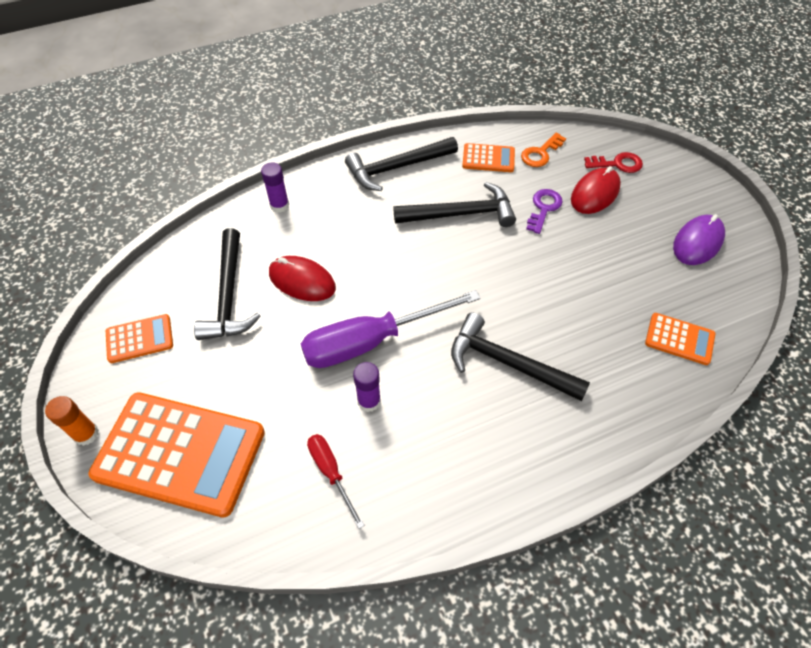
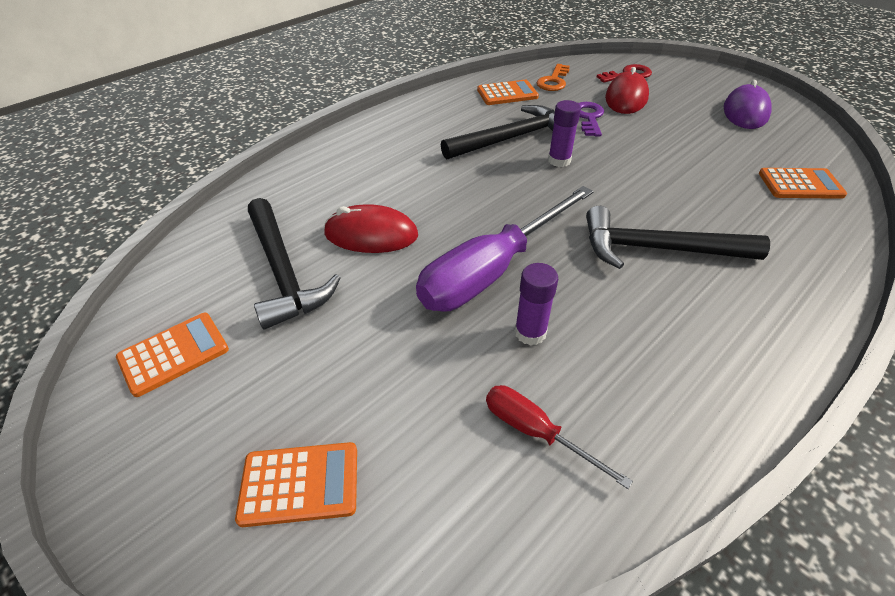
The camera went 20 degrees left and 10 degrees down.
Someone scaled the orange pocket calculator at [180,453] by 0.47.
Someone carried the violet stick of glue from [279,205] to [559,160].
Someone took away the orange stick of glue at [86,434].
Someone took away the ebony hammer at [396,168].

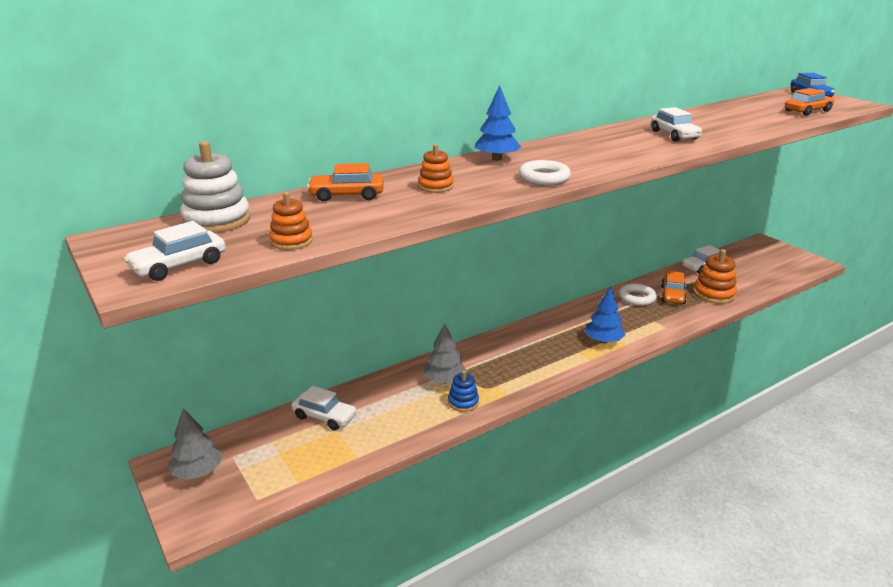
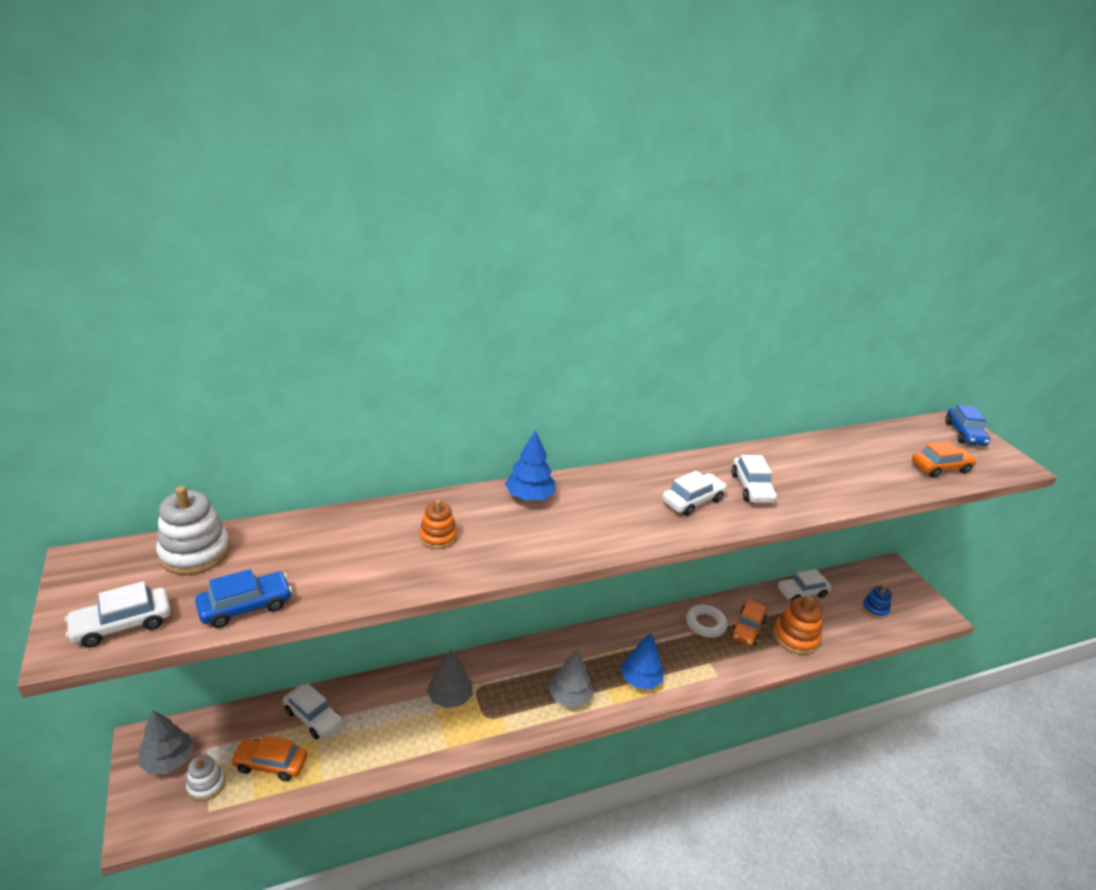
The camera went 10 degrees right and 5 degrees up.
Someone put down the pure white ring stacker at [206,785].
Someone swapped the orange ring stacker at [291,241] for the cobalt toy car at [245,606].
Someone carried the orange toy car from [347,195] to [271,764].
Someone put down the gray toy tree at [570,696].
Someone put down the pure white toy car at [692,501].
Someone carried the cobalt ring stacker from [463,402] to [875,609].
Someone took away the pure white torus at [544,178].

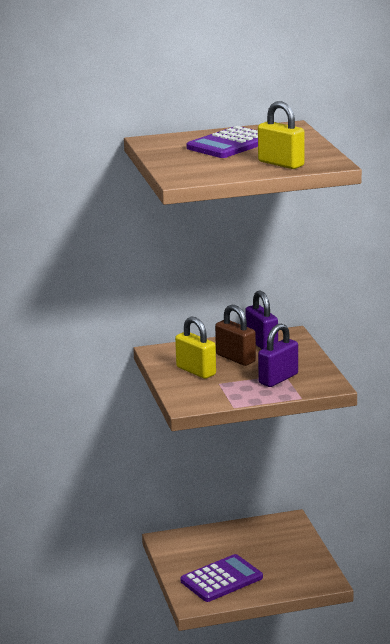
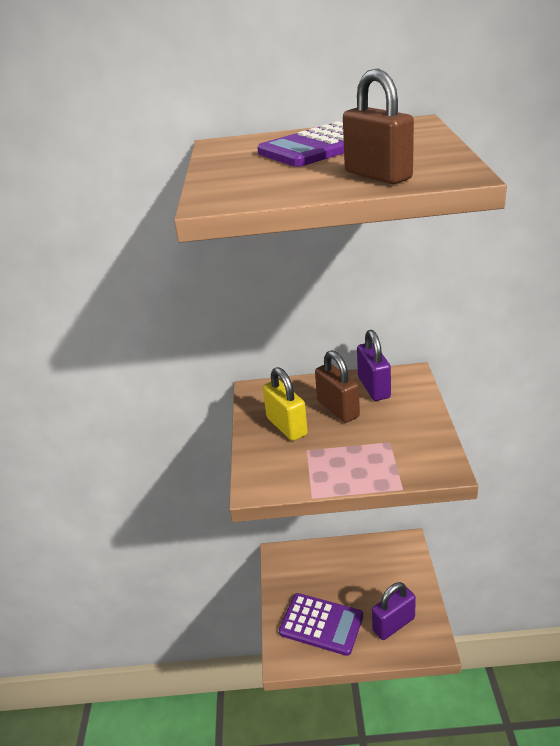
The camera went 15 degrees right and 10 degrees up.
Someone rotated the violet pocket calculator at [221,579] by 45 degrees clockwise.
Someone repainted the bright yellow padlock at [281,164], which became the russet padlock at [377,175].
Someone carried the violet padlock from [278,379] to [393,624].

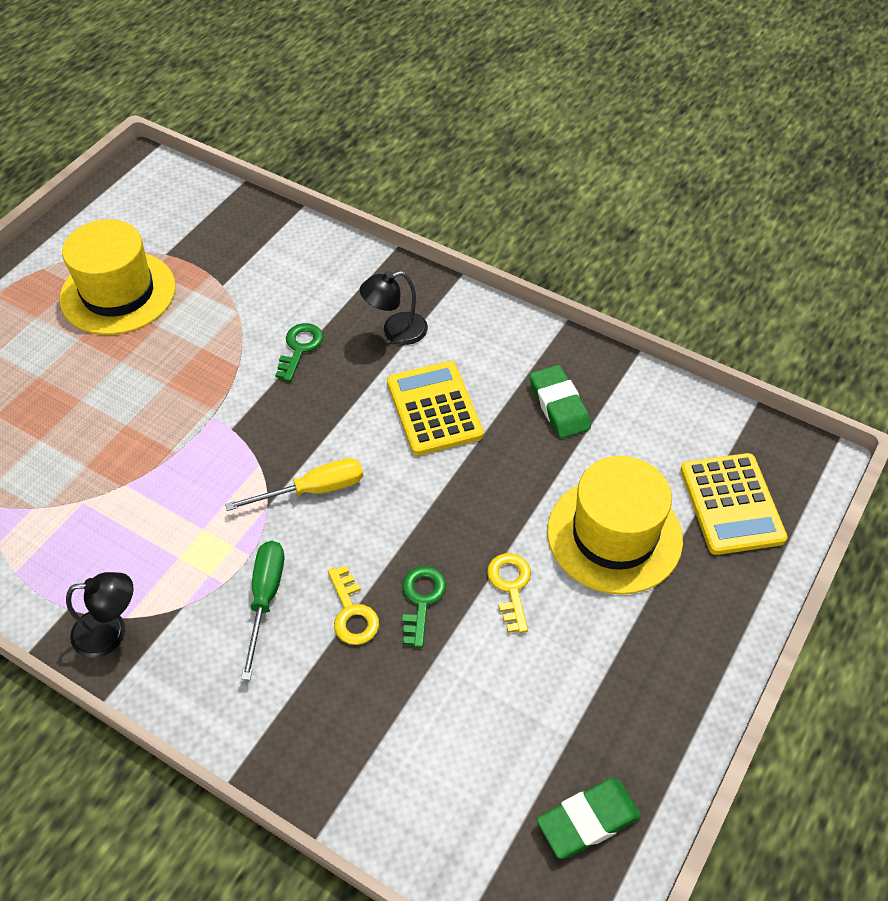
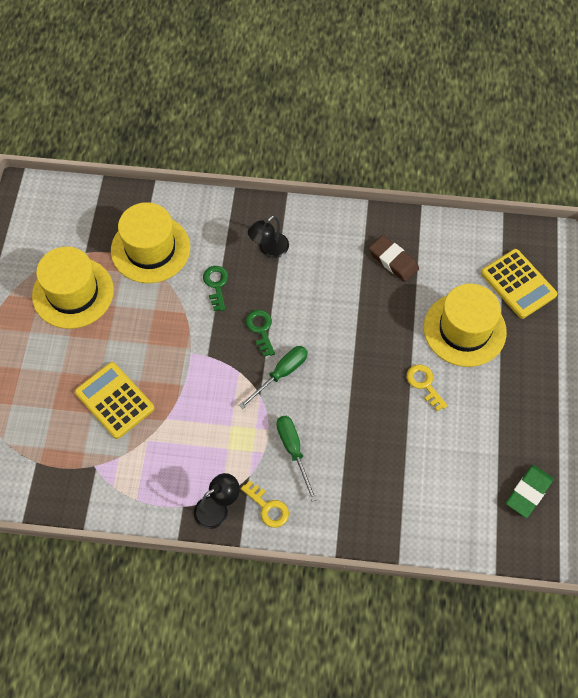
The camera went 25 degrees left and 10 degrees up.
Someone carried the bright yellow pocket calculator from [434,409] to [114,400].
Someone put down the bright yellow top hat at [150,249].
Someone repainted the bright yellow hand screwdriver at [313,490], which became the leaf-green hand screwdriver at [281,374].
Someone carried the bright yellow door key from [352,612] to [268,507].
Someone carried the leaf-green door key from [421,600] to [260,329].
Someone repainted the leaf-green eraser at [559,405], which became the russet eraser at [393,261].

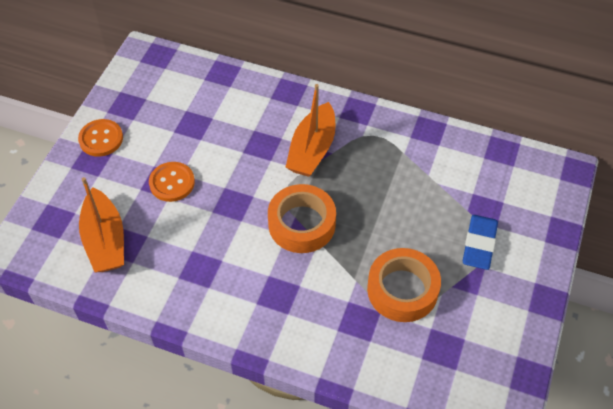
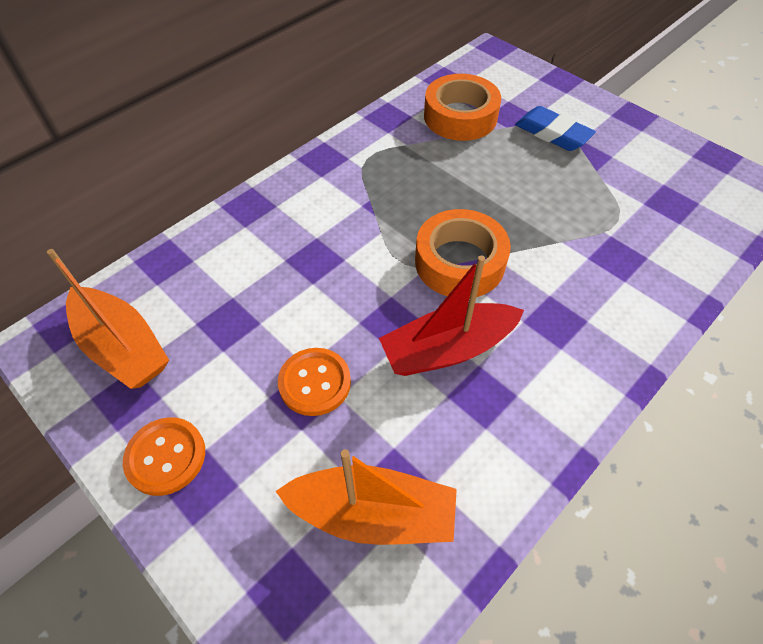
The camera went 65 degrees left and 0 degrees up.
Someone carried the orange toy boat from [312,149] to [123,347].
Someone put down the scarlet toy boat at [448,349].
Someone carried the orange sticky tape from [402,290] to [460,116].

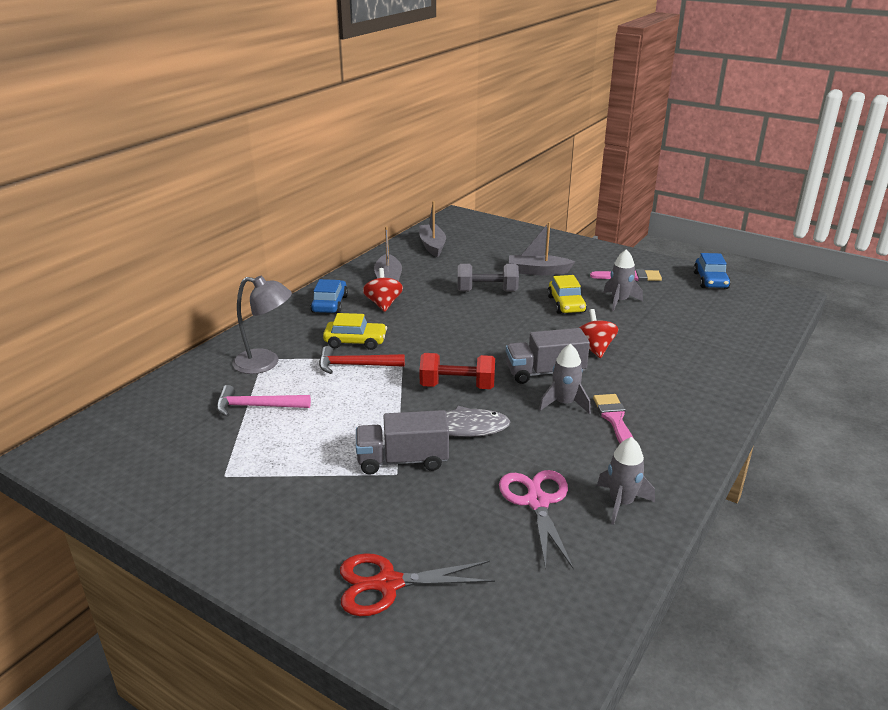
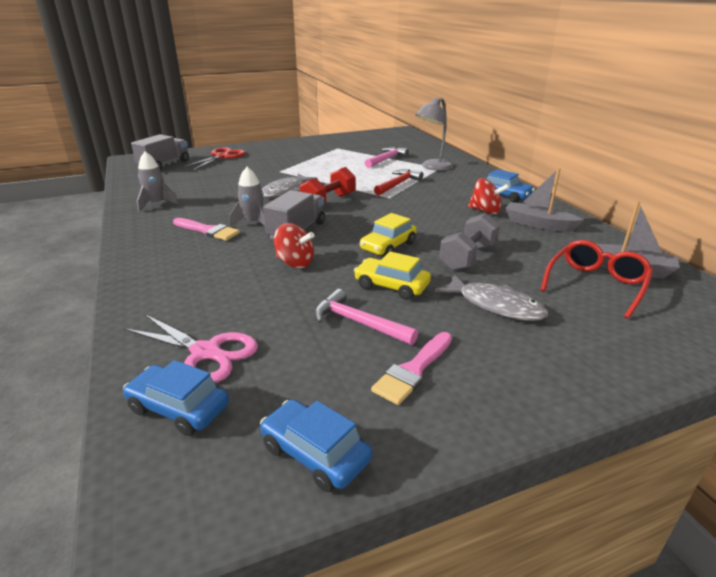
The camera went 125 degrees right and 0 degrees up.
Someone put down the cobalt toy car at [179,408].
Someone carried the rosy scissors from [537,502] to [206,352].
Someone carried the gray lorry from [402,460] to [164,165].
Someone swapped the gray spaceship at [619,301] for the rosy hammer at [358,323].
Someone carried the bright yellow toy car from [355,341] to [388,246].
Someone swapped the gray toy boat at [538,271] for the gray fish figure at [495,305].
Someone put down the scarlet eyeglasses at [596,284].

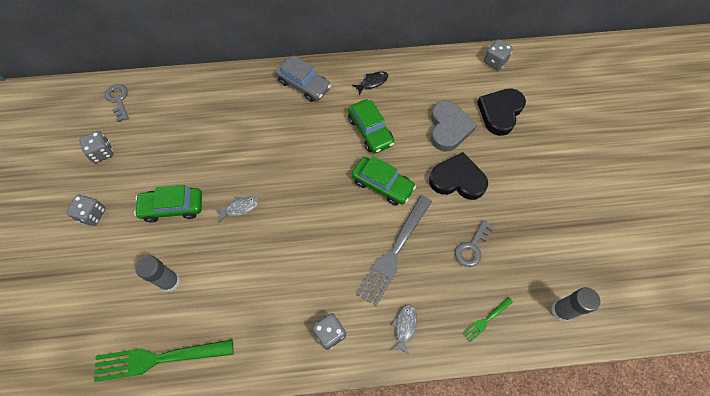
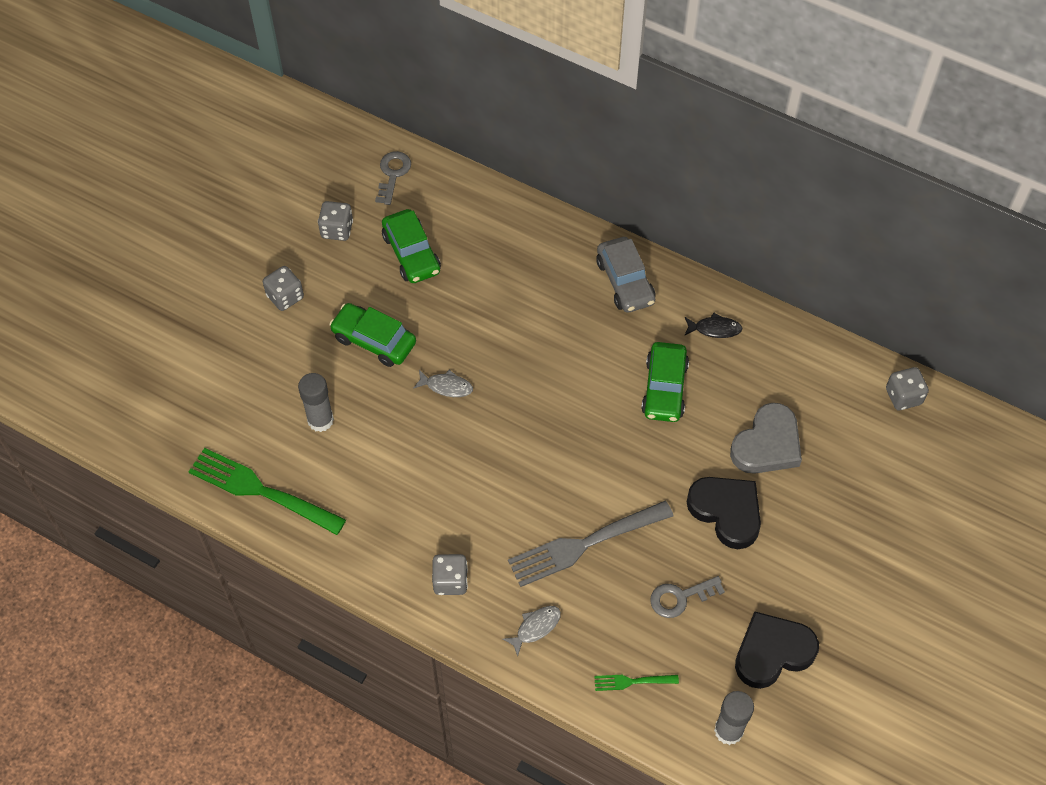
The camera went 35 degrees right and 5 degrees down.
Someone carried the leaf-green toy car from [382,184] to [411,253].
Someone carried the ebony love heart from [500,112] to [772,652].

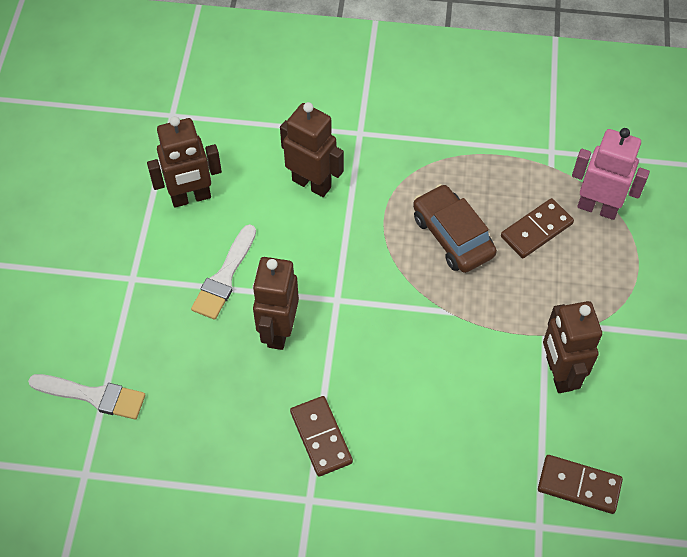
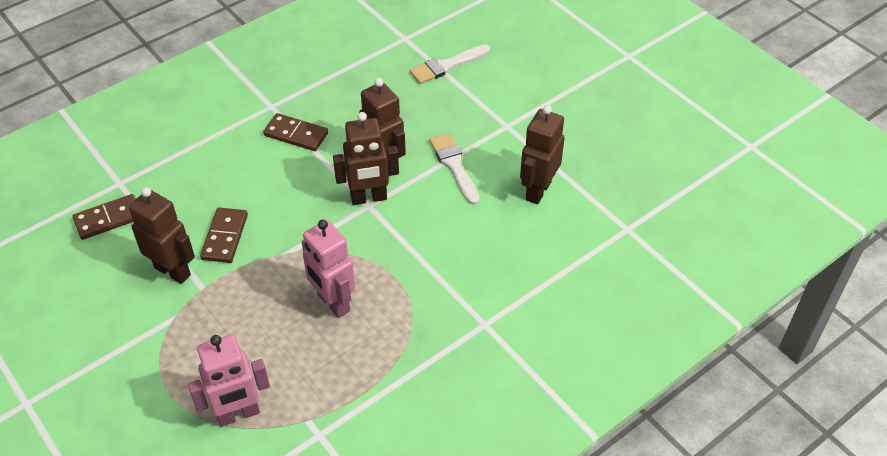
The camera went 135 degrees right and 10 degrees down.
Someone carried the russet domino tile from [536,230] to [224,237].
Someone swapped the russet toy car at [452,236] for the rosy toy robot at [333,303].
Someone carried the russet toy robot from [312,183] to [369,198].

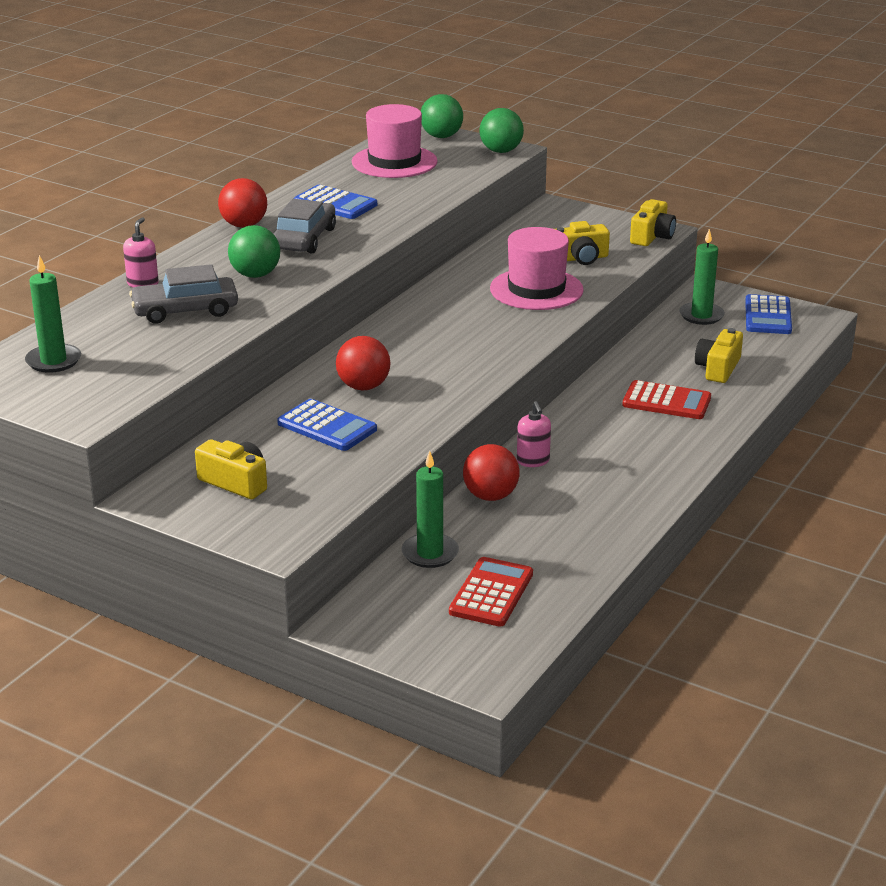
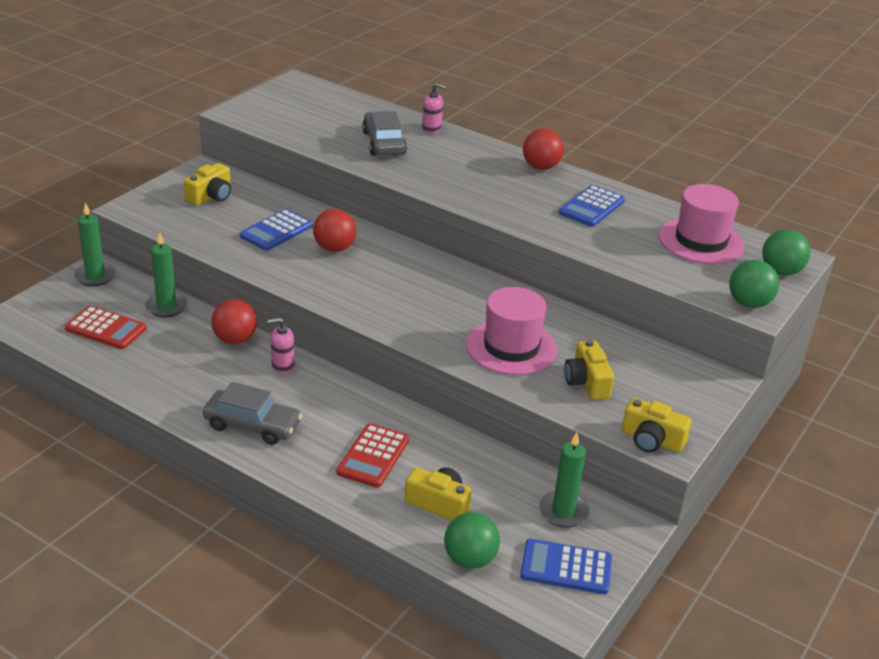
The camera went 90 degrees right and 5 degrees up.
Someone carried the leaf-green wax candle from [53,361] to [95,276].
Someone carried the gray toy car from [304,239] to [252,425].
Someone carried the leaf-green play ball from [255,275] to [470,559].

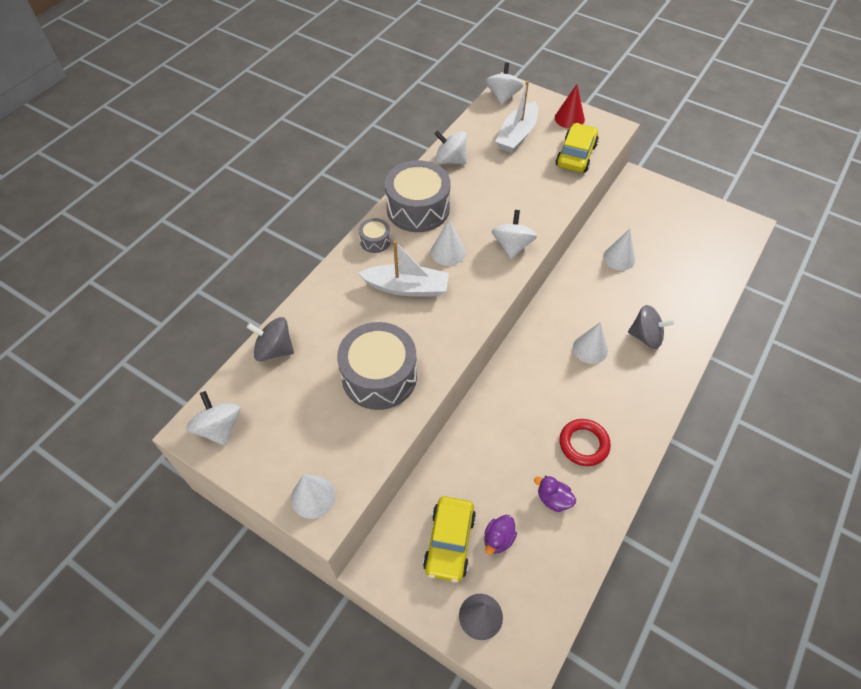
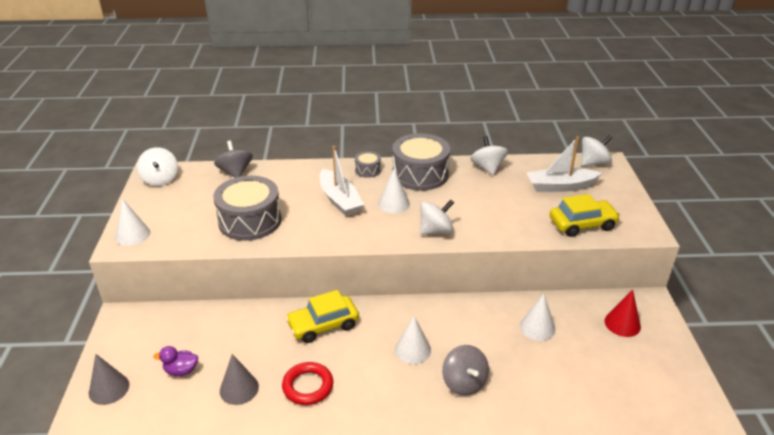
The camera went 55 degrees right and 20 degrees down.
Someone rotated the pure white whirligig at [219,428] by 135 degrees clockwise.
Someone swapped the violet rubber duck at [553,499] for the gray cone shape at [239,389].
Someone carried the bright yellow toy car from [449,542] to [323,325].
Someone carried the scarlet cone shape from [569,118] to [622,324].

